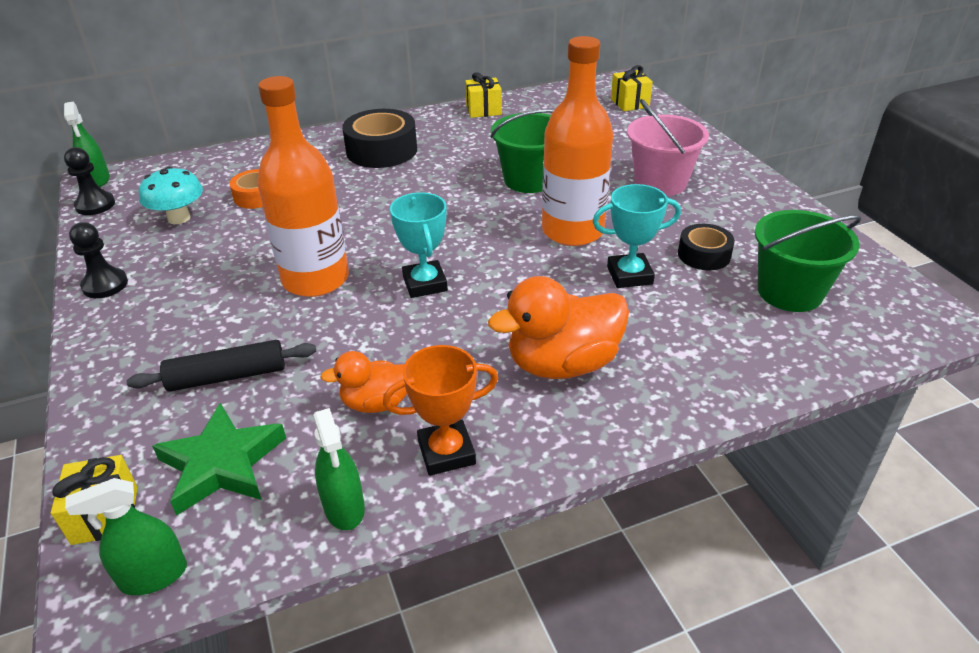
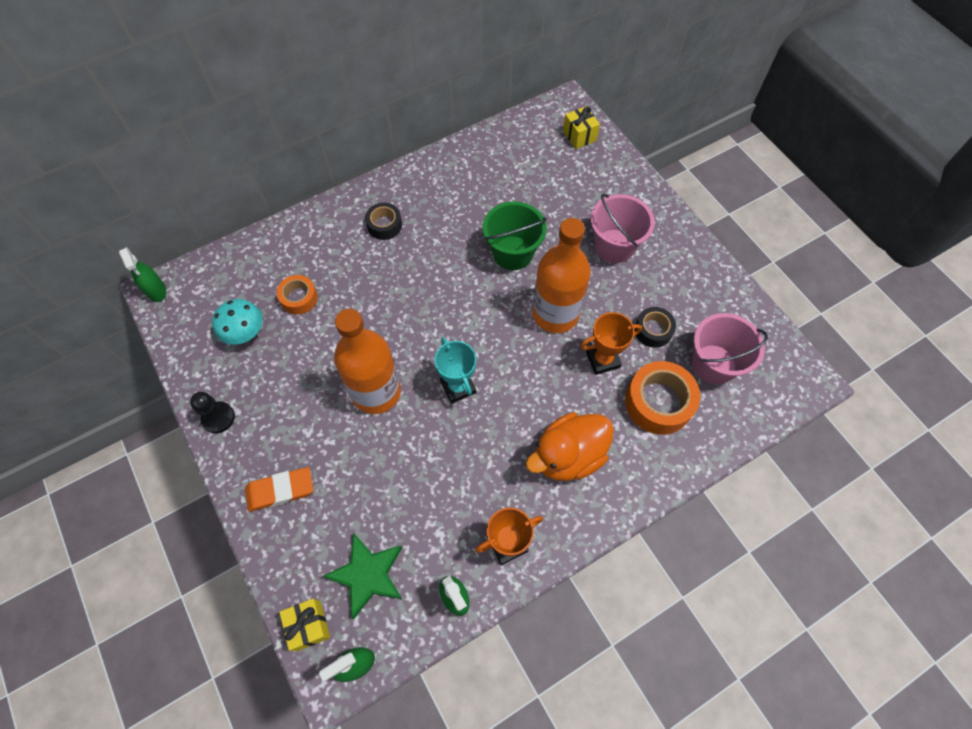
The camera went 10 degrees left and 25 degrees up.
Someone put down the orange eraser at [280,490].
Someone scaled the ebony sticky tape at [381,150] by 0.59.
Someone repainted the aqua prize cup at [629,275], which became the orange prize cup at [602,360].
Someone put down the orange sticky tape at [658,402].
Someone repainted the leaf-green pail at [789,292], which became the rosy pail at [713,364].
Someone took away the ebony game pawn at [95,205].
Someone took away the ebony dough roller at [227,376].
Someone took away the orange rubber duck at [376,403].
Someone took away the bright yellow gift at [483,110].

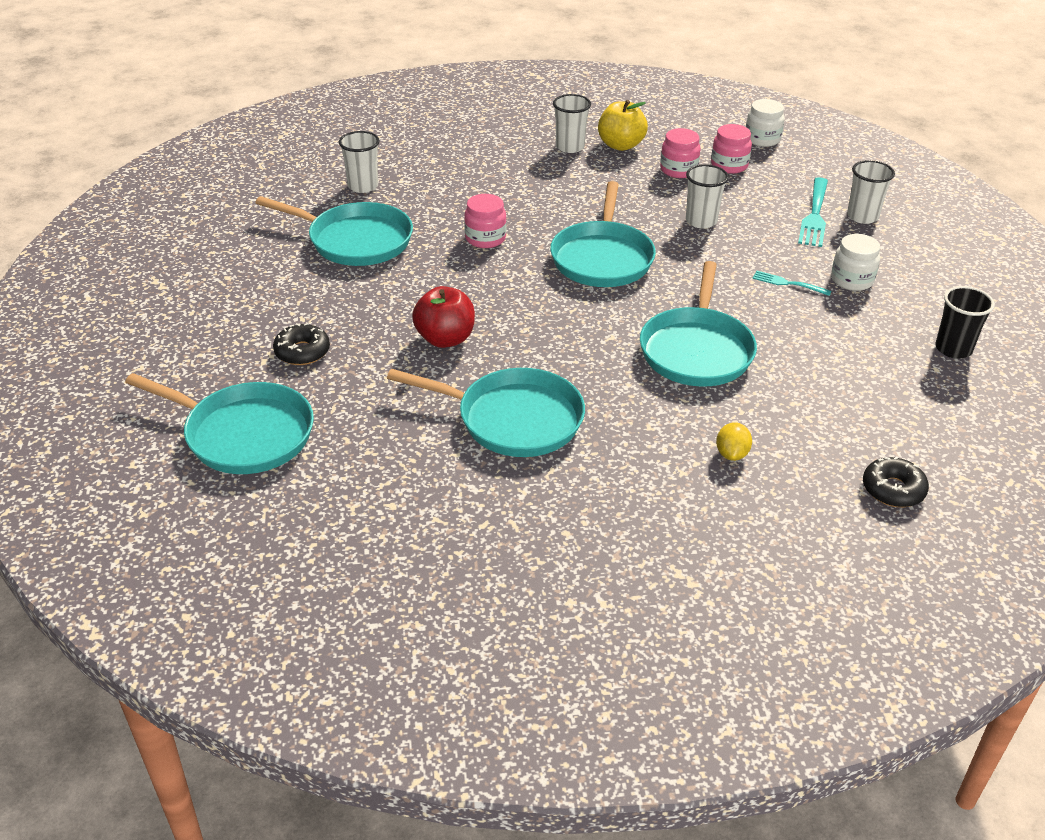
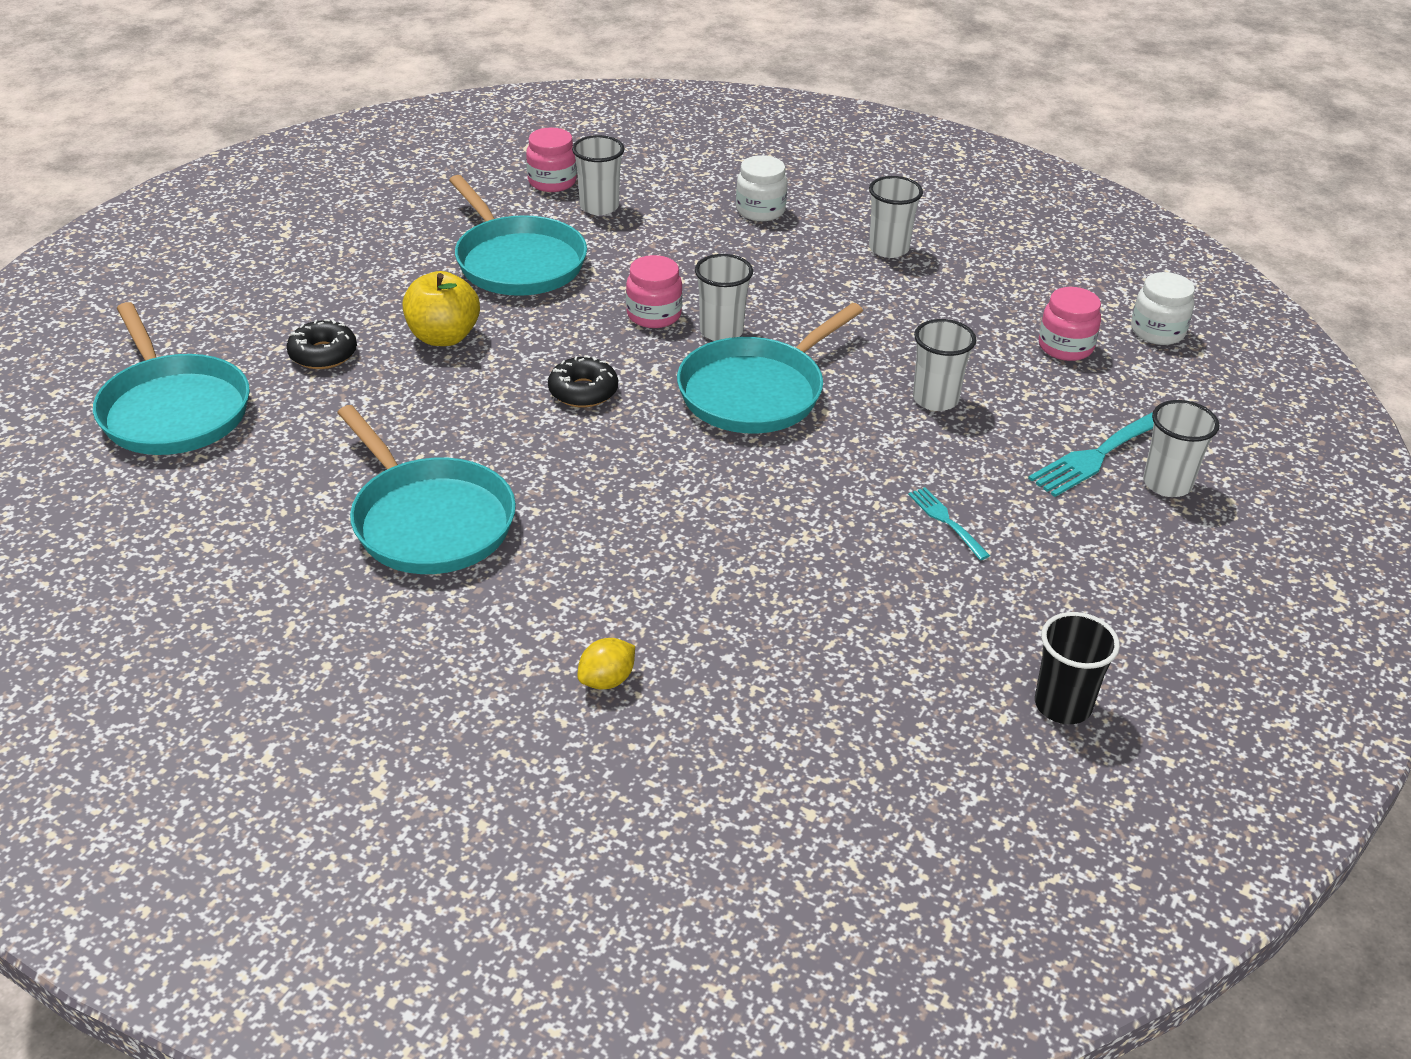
The camera went 35 degrees right and 0 degrees up.
Someone carried the bright yellow apple fruit from [621,145] to [443,337].
Someone carried the rosy preserve jar from [678,170] to [552,182].
Someone carried the ebony glazed donut from [893,489] to [583,391].
Someone put down the pure white beaker at [721,331].
Someone carried the pure white preserve jar from [852,280] to [760,210].
Someone took away the scarlet apple fruit at [445,339].
Someone took away the aqua skillet at [697,350].

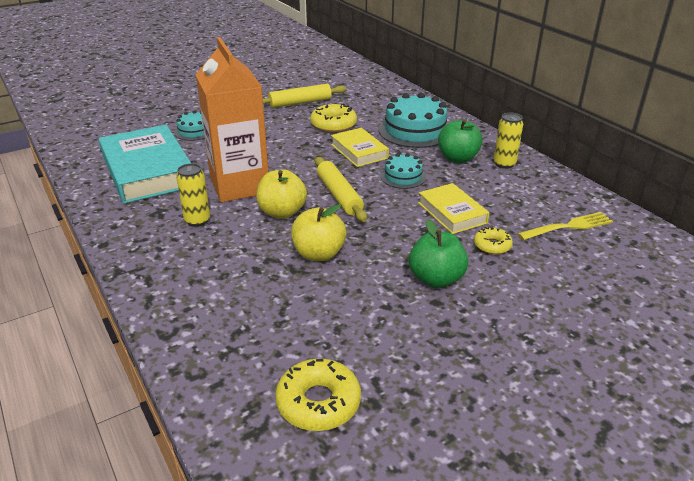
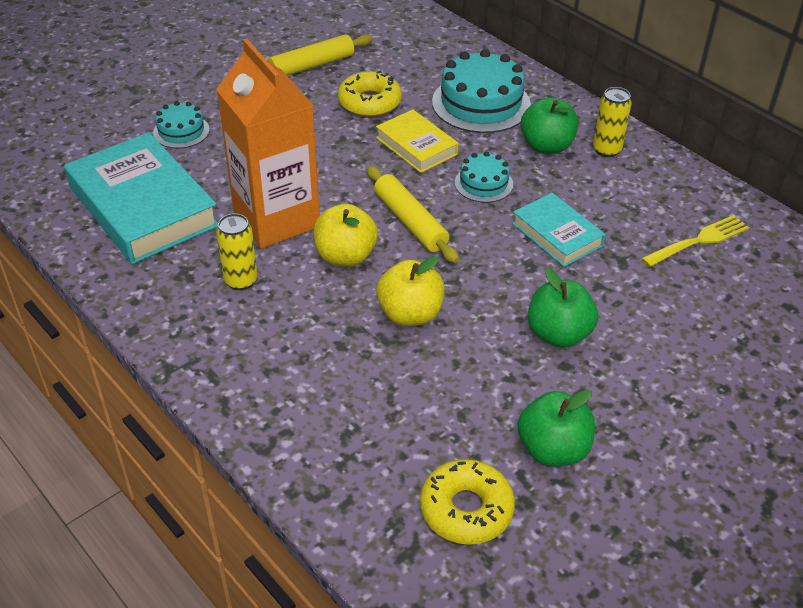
The camera went 10 degrees left and 10 degrees up.
Someone repainted the bright yellow book at [452,213], which became the aqua book at [557,234].
Someone put down the leaf-green apple fruit at [553,449].
Someone took away the bright yellow glazed donut at [492,245].

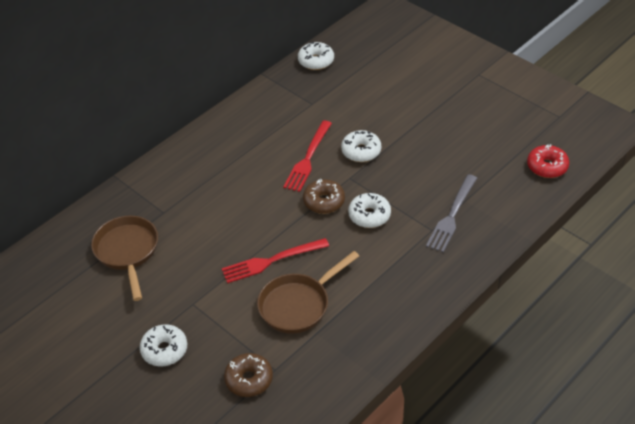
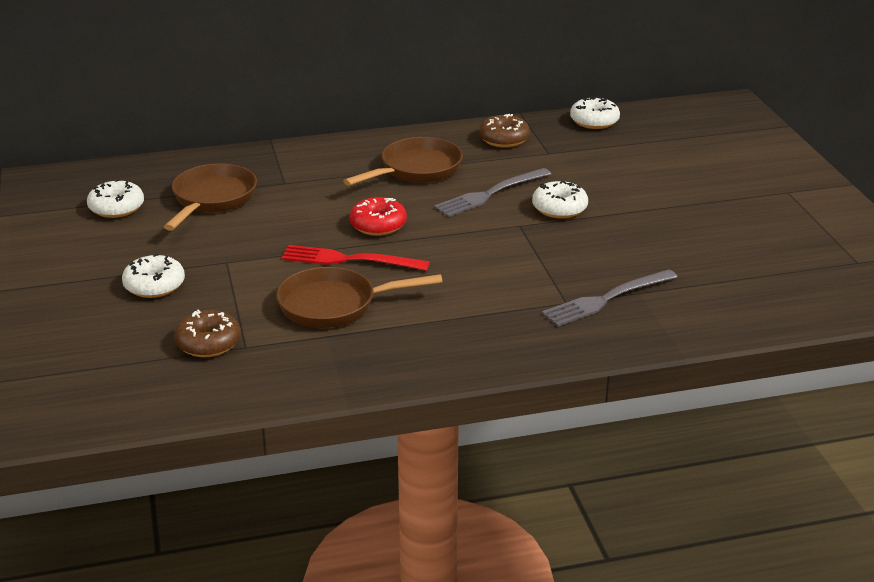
The camera went 30 degrees right and 15 degrees down.
Someone carried the pure white glazed donut from [369,215] to [116,208].
Someone put down the russet skillet at [416,169].
Someone carried the scarlet glazed donut from [547,167] to [378,225].
Someone repainted the scarlet table fork at [308,159], which became the gray table fork at [489,194].
Someone carried the russet glazed donut from [324,201] to [504,139].

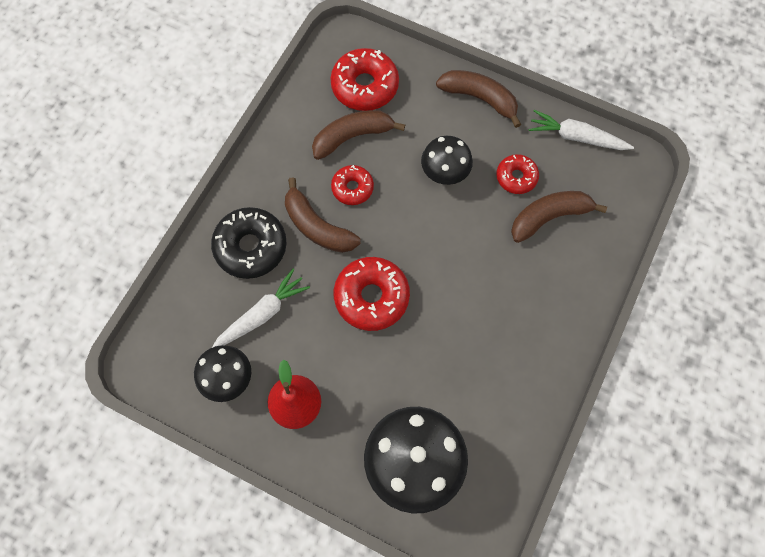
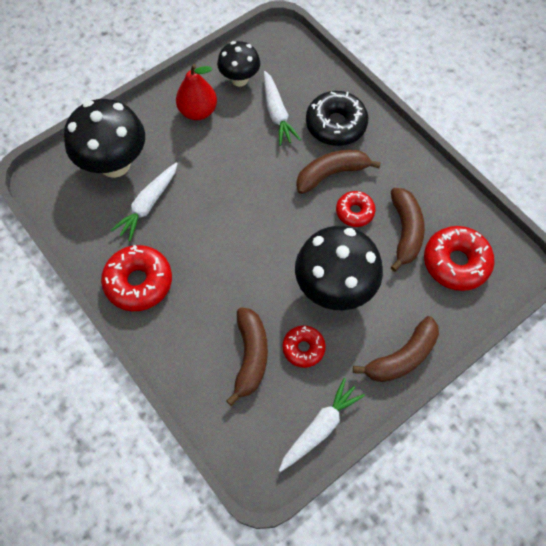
The camera went 115 degrees right and 5 degrees down.
Someone carried the scarlet glazed donut from [371,297] to [138,282].
Someone put down the pure white carrot at [148,205].
Someone scaled the ebony toadstool at [444,175] by 1.70.

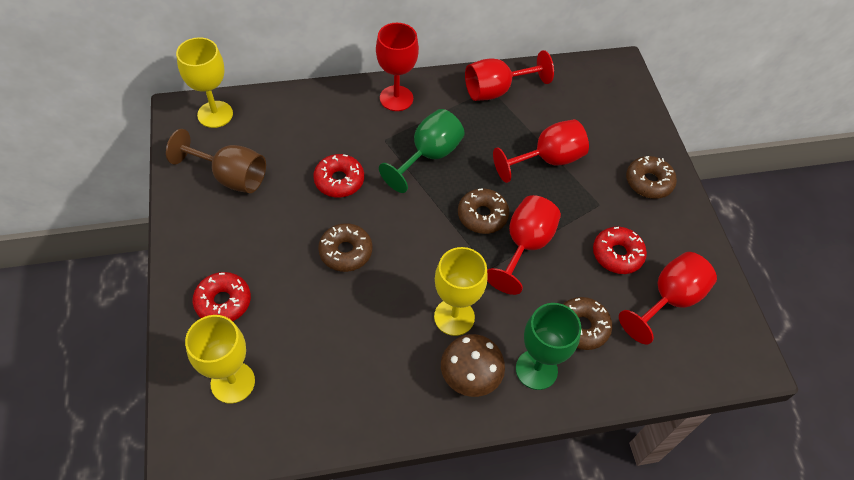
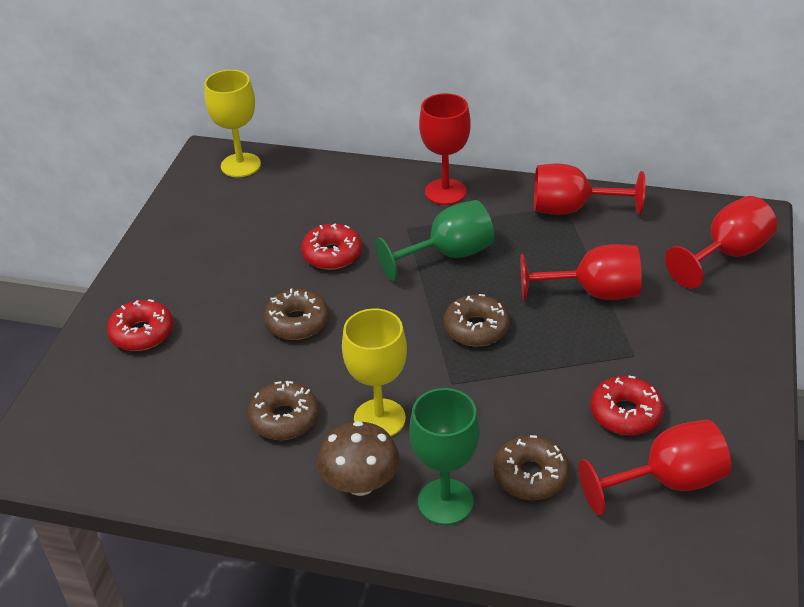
The camera went 30 degrees right and 15 degrees down.
Someone carried the russet glazed donut from [648,182] to [284,418].
Someone carried the scarlet chalice from [524,246] to [727,255].
Someone took away the russet chalice at [230,177].
Someone took away the bright yellow chalice at [233,382].

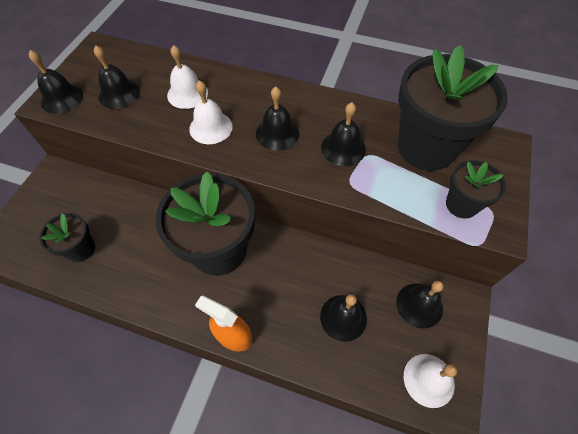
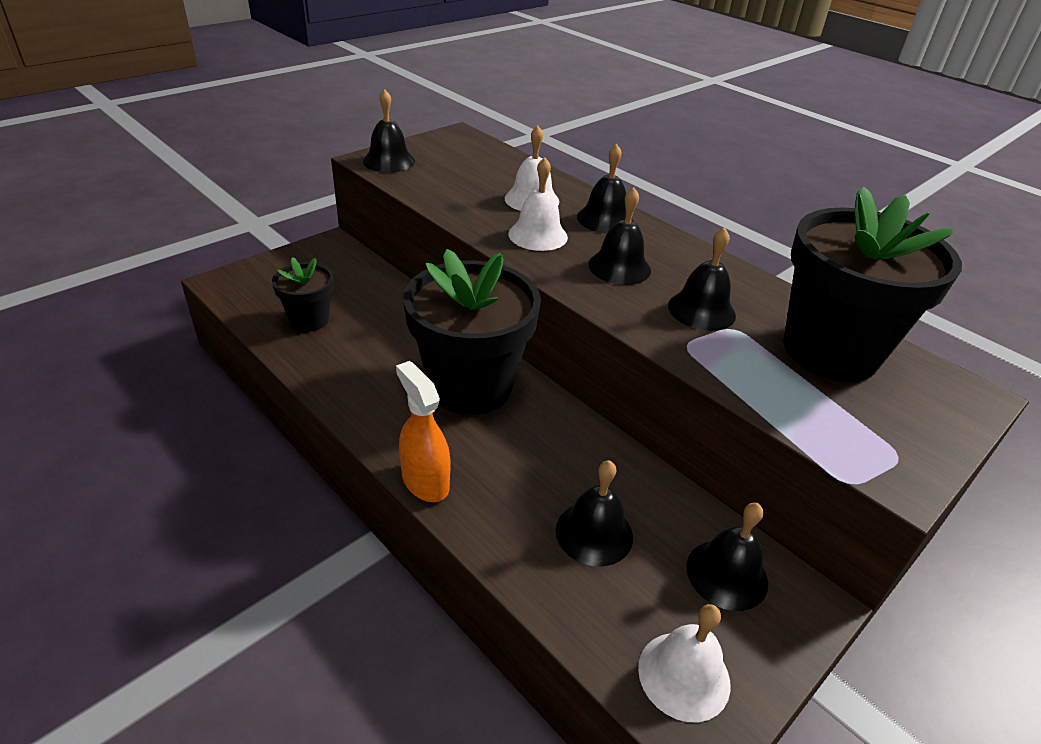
The camera went 25 degrees right and 20 degrees down.
Someone carried the ebony hand bell from [119,94] to [605,219].
Someone took away the ebony plant pot at [461,204].

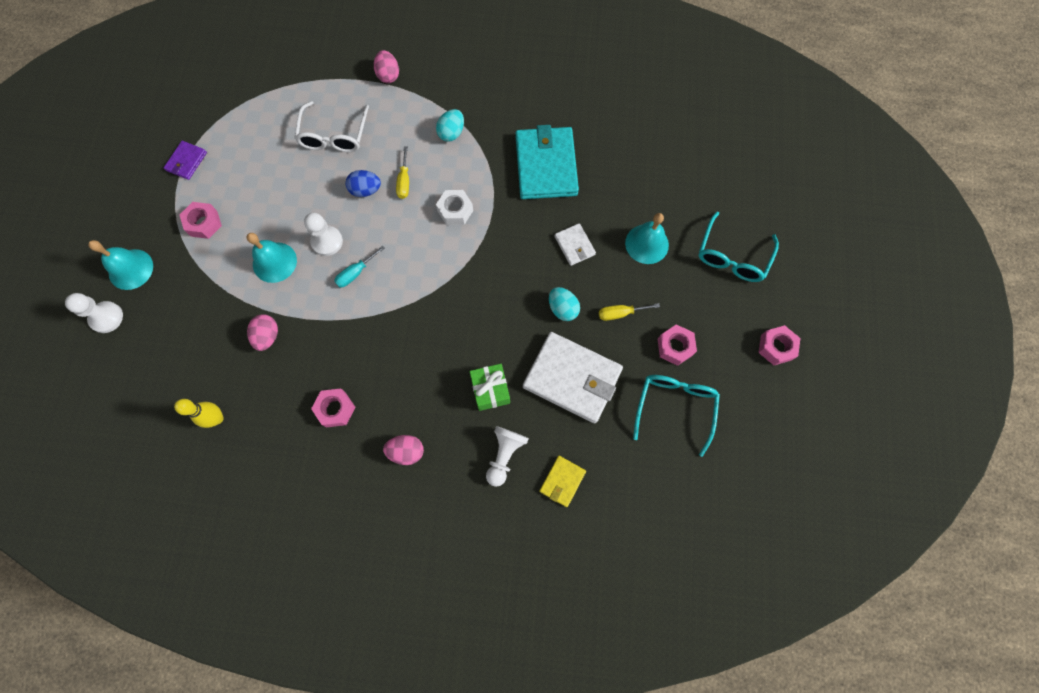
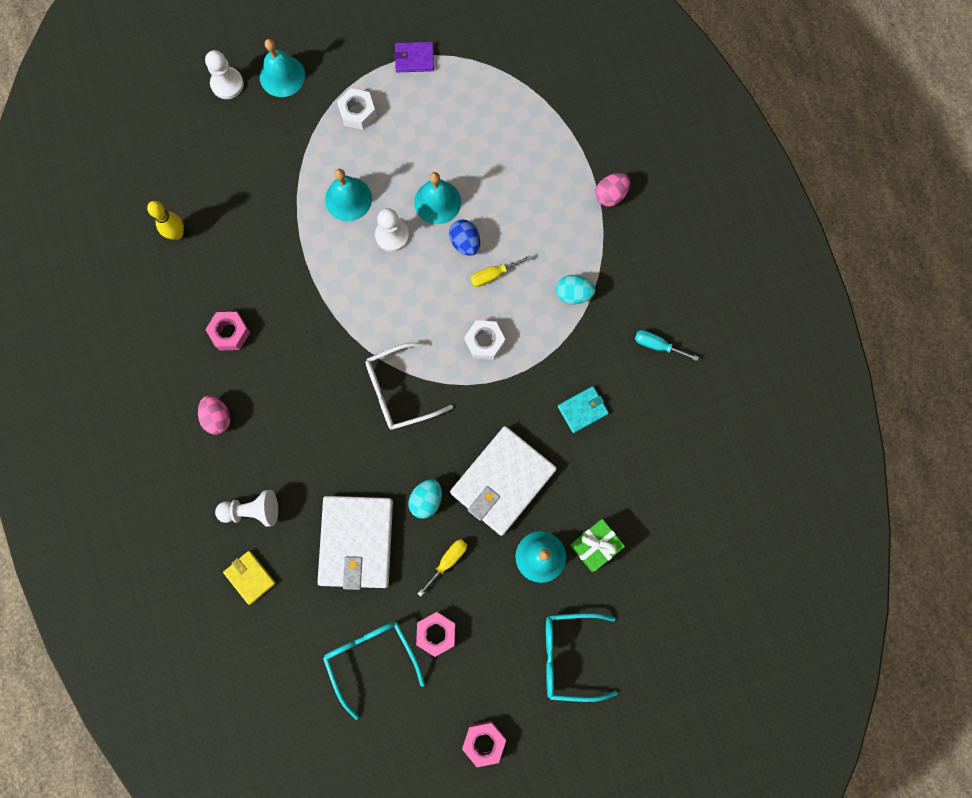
The camera went 65 degrees right and 5 degrees up.
Someone rotated the bright yellow wallet at [562,481] by 45 degrees clockwise.
Someone rotated the aqua eyeglasses at [674,407] by 105 degrees counterclockwise.
Someone repainted the rosy nut at [204,223], which became the pure white nut at [357,112].
Someone carried the pure white eyeglasses from [334,135] to [400,390].
Someone put down the aqua hand bell at [437,202].
Someone rotated the bright yellow hand screwdriver at [620,313] by 75 degrees clockwise.
Someone scaled the pure white wallet at [574,245] by 2.08.
Someone scaled the aqua wallet at [546,166] by 0.48.
Someone carried the leaf-green gift from [490,390] to [595,546].
Someone carried the aqua hand screwdriver from [356,273] to [657,345].
Someone took away the rosy egg shape at [268,336].

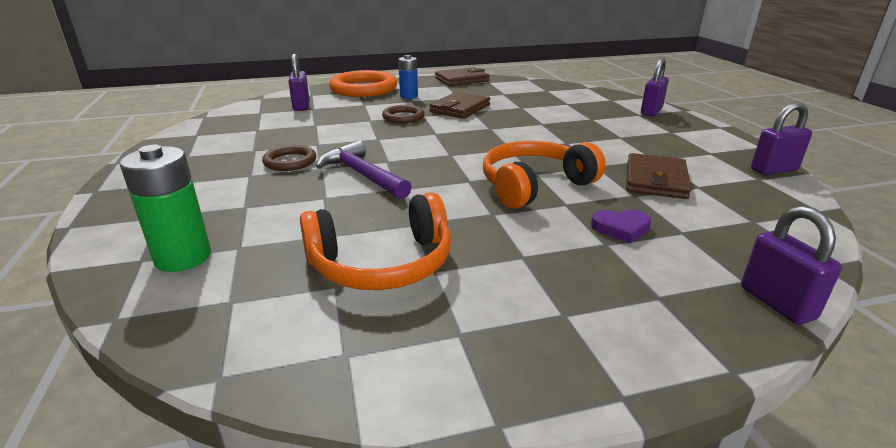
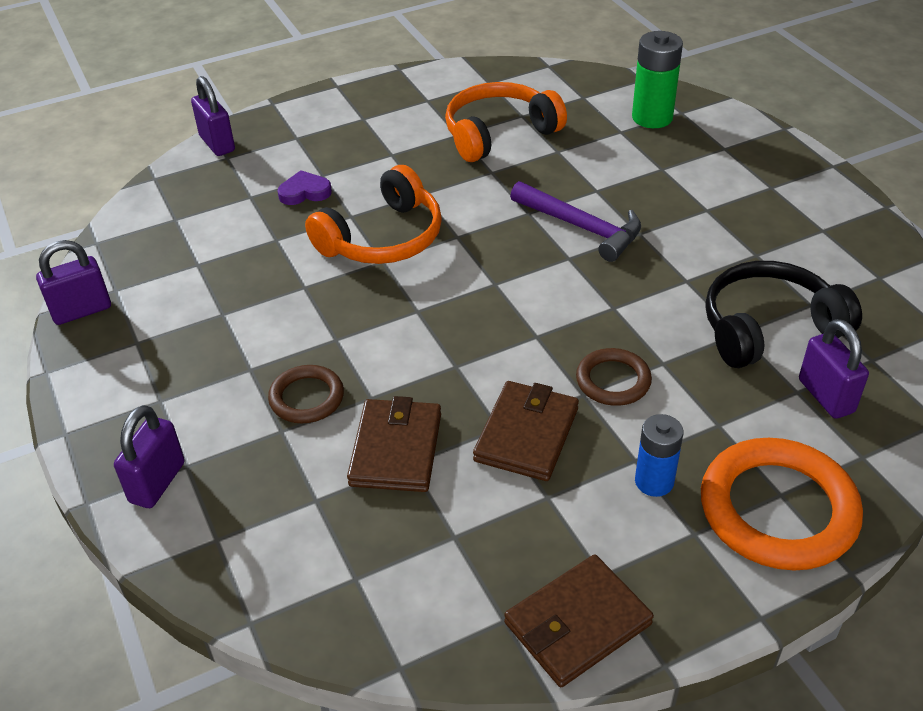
The camera went 170 degrees right and 15 degrees up.
Someone carried the russet torus from [290,161] to [306,398].
Someone carried the russet wallet from [656,180] to [396,449].
Someone put down the ebony over-ear headphones at [768,327].

